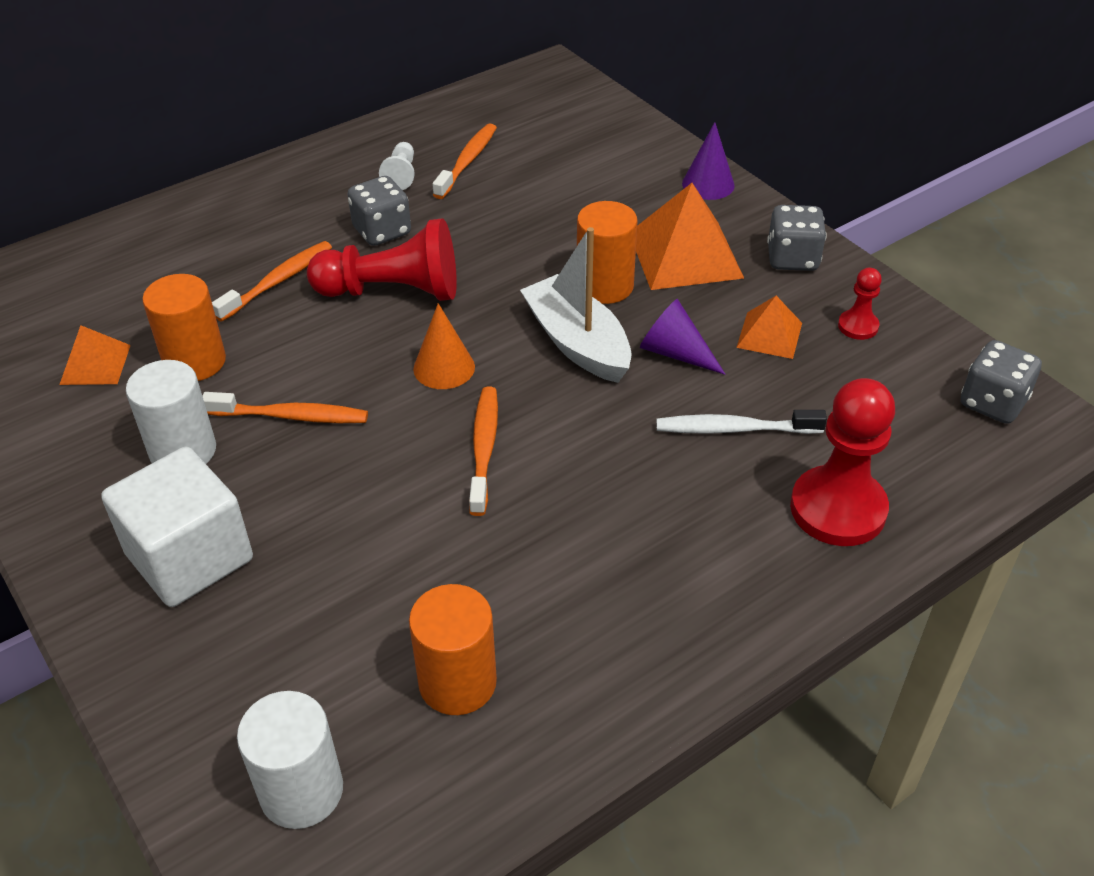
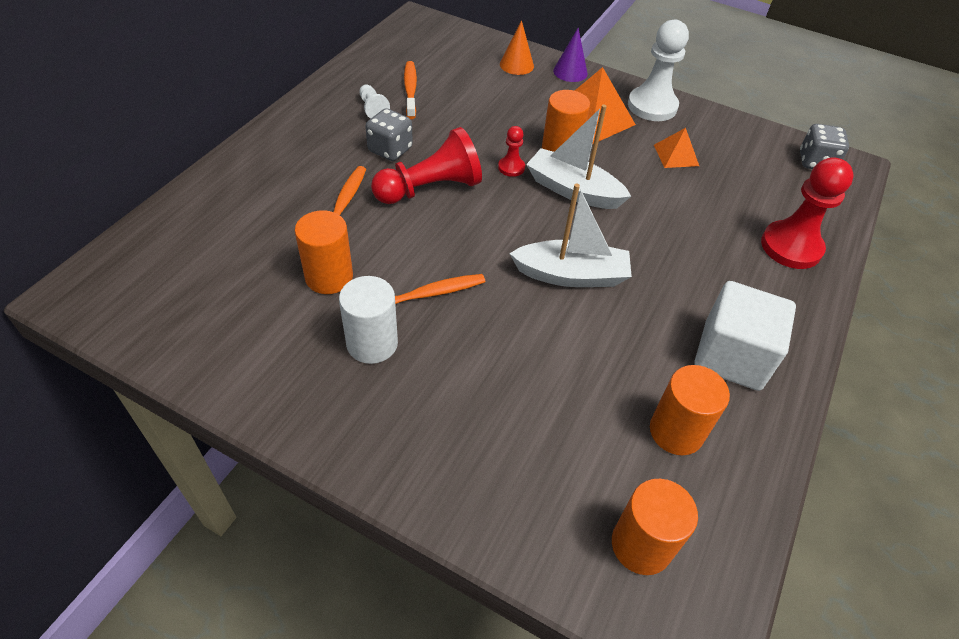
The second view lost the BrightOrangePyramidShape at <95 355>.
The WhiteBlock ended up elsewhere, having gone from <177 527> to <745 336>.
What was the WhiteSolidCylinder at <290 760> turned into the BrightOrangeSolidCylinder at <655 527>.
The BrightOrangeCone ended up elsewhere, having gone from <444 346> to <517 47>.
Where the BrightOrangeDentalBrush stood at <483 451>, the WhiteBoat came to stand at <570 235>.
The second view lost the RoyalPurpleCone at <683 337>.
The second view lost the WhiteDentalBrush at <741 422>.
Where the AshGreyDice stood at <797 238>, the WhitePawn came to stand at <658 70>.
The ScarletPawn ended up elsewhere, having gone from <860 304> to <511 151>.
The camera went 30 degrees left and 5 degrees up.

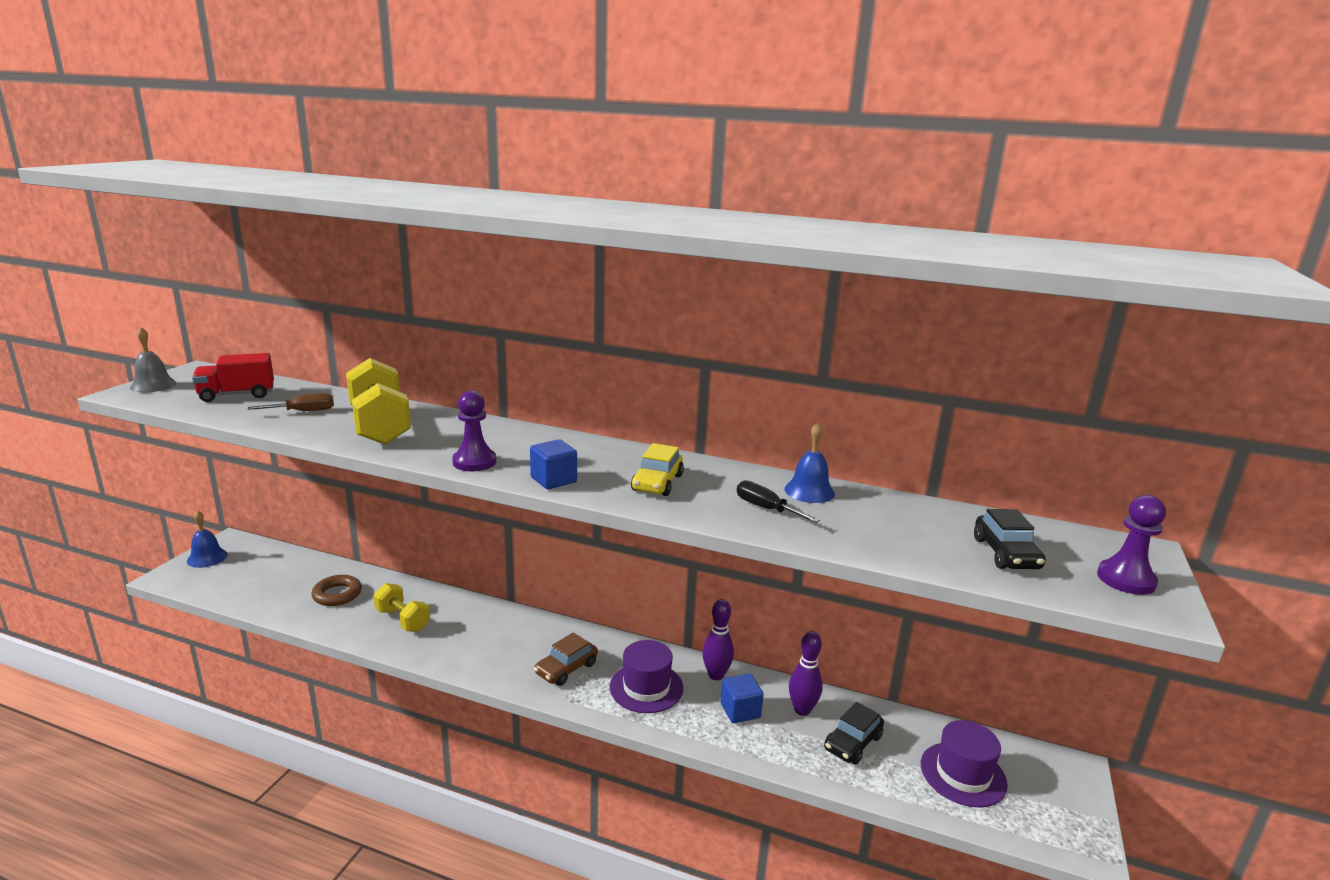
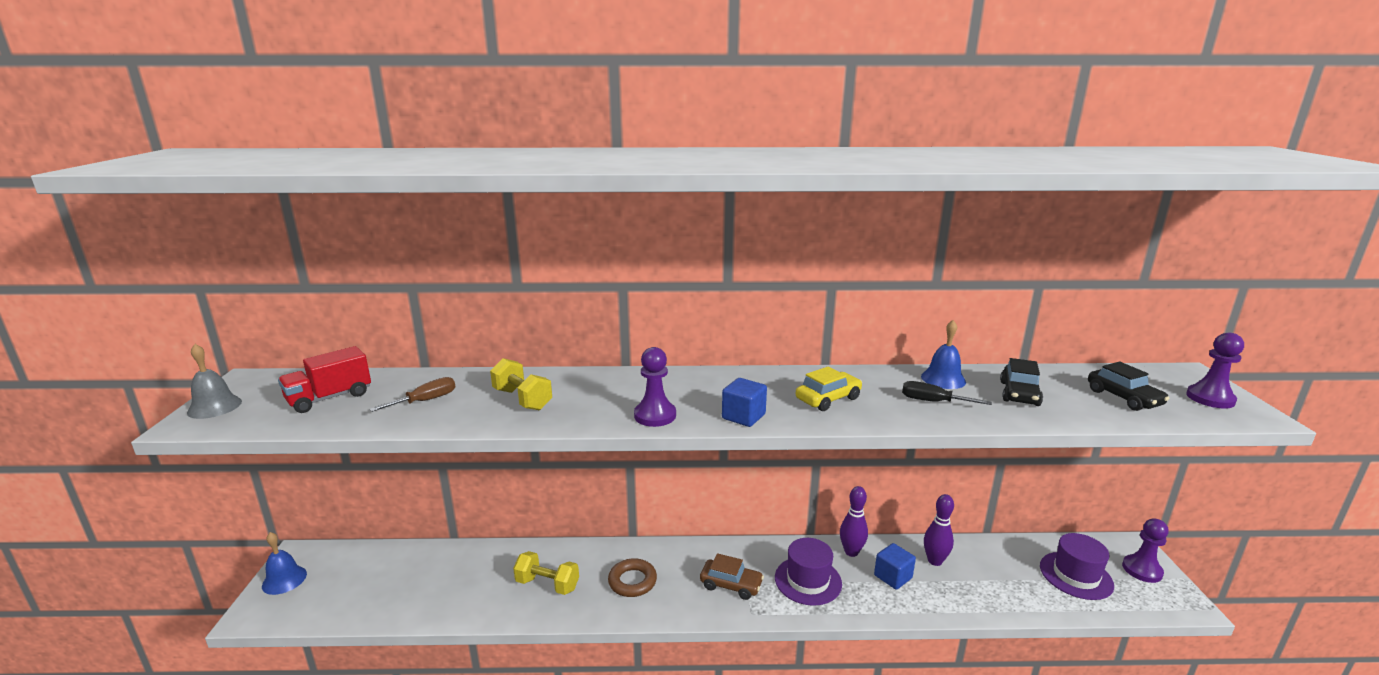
The DarkBrownTorus ended up elsewhere, having gone from <337 590> to <632 577>.
The size of the BrightYellowFreeWeight at <378 401> changed by a factor of 0.61.
The DarkBrownCar at <566 659> ended up facing another way, 90 degrees counterclockwise from before.
The BrightYellowCar at <657 469> ended up facing another way, 120 degrees counterclockwise from before.
The EbonyCar ended up elsewhere, having gone from <854 733> to <1021 382>.
The second view gained the RoyalPurplePawn at <1145 550>.
The camera went 20 degrees left and 0 degrees up.

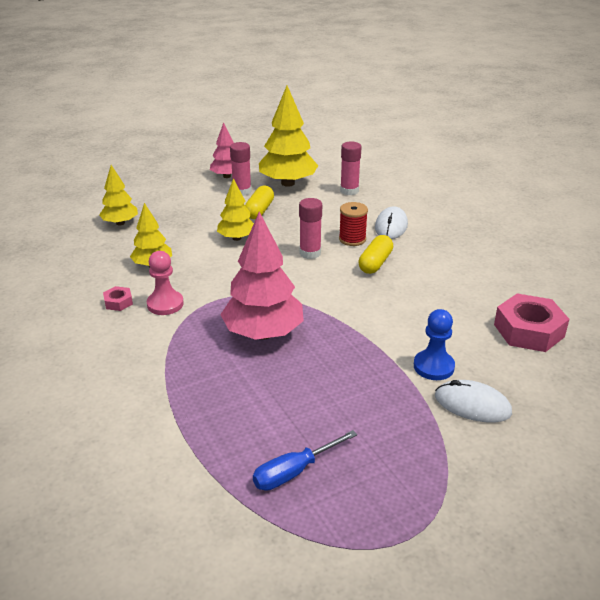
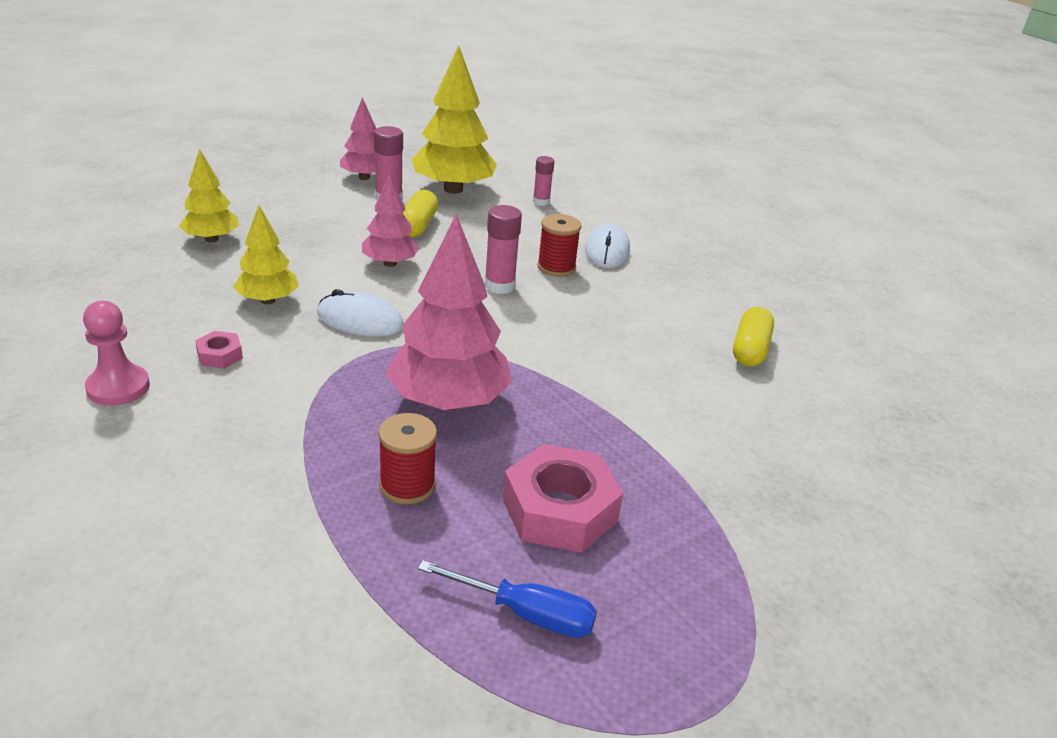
The PinkPawn ended up elsewhere, having gone from <165 283> to <116 353>.
What was the BrightYellowTree at <235 209> turned into the PinkTree at <390 220>.
The RoyalBlueFlatScrewdriver at <305 460> ended up facing another way, 120 degrees counterclockwise from before.
The size of the PinkGlueStick at <351 168> changed by a factor of 0.66.
The BrightYellowPill ended up elsewhere, having gone from <375 254> to <753 337>.
The second view lost the RoyalBluePawn at <434 344>.
The WhiteComputerMouse ended up elsewhere, having gone from <473 401> to <360 312>.
The PinkHexagonNut ended up elsewhere, having gone from <532 322> to <563 498>.
The second view gained the ScarletSpool at <407 458>.
The camera went 10 degrees left and 0 degrees up.

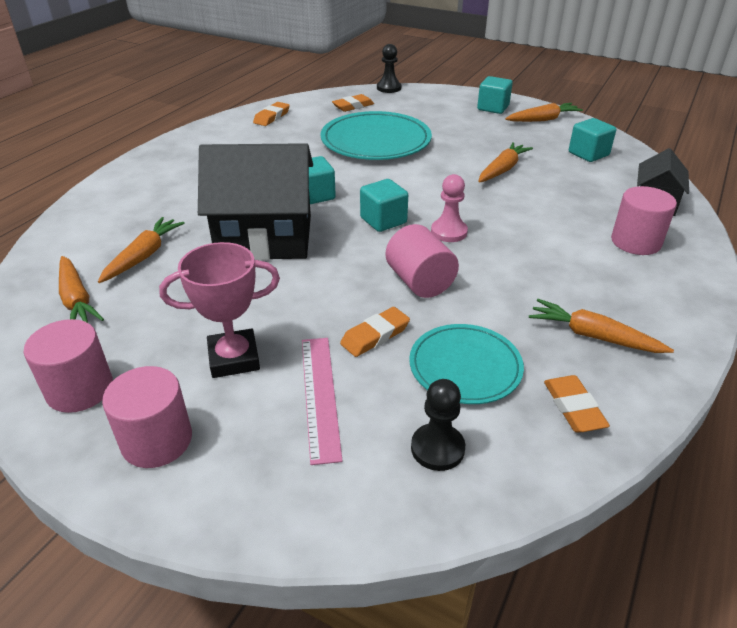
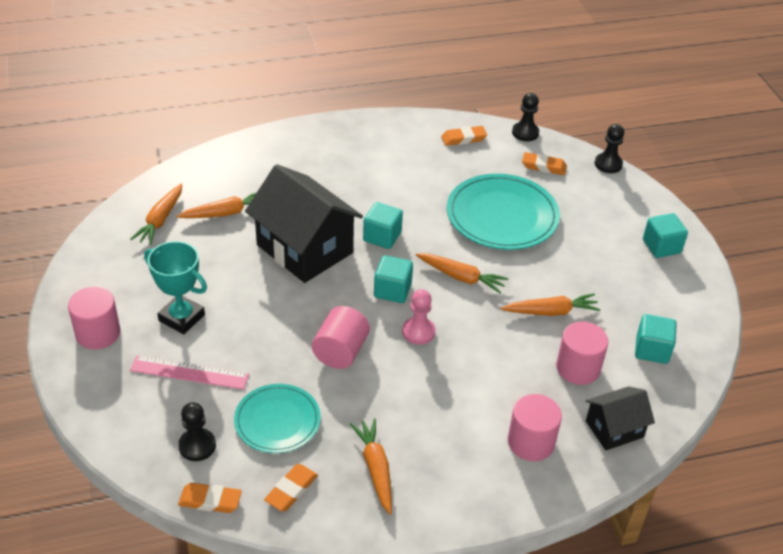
The PinkSolidCylinder ended up elsewhere, having gone from <68 366> to <582 353>.
What was the PinkTrophy at <219 310> turned into the AquaTrophy at <175 287>.
The PinkRuler at <322 401> ended up facing another way, 60 degrees clockwise from before.
The BrightOrangeEraser ended up elsewhere, having gone from <375 332> to <210 498>.
The BrightOrangeRootVegetable ended up elsewhere, having gone from <544 112> to <462 273>.
The second view gained the EbonyPawn at <525 117>.
The camera went 45 degrees right and 5 degrees up.

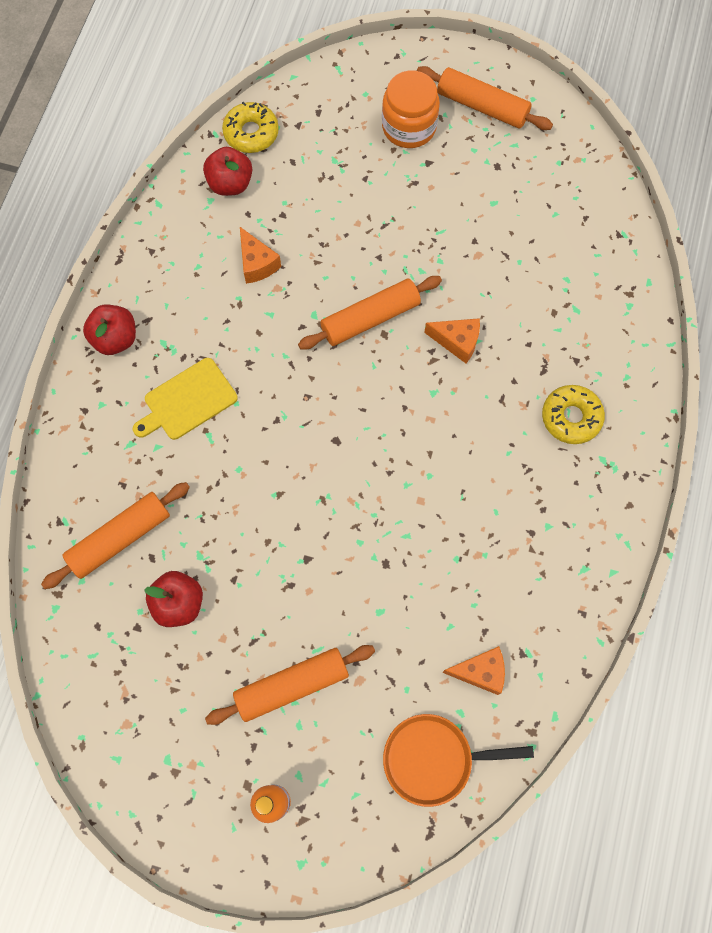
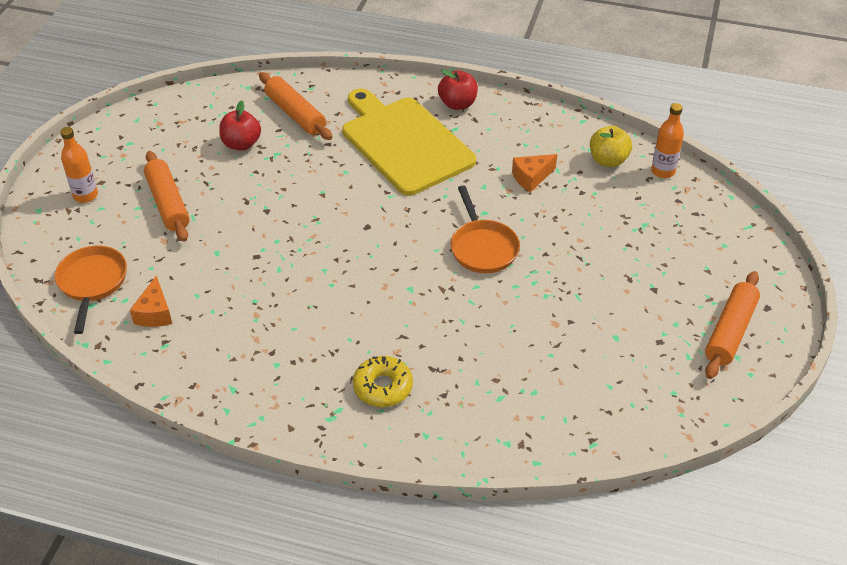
The size of the BrightYellowBreadBoard at <185 399> changed by a factor of 1.93.
What was the ScarletToyApple at <227 171> turned into the BrightYellowToyApple at <611 146>.
Where the BrightYellowDonut stood at <250 127>, the BrightOrangeFlask came to stand at <667 140>.
Where the BrightOrangeDoughRoller stood at <370 313>, the BrightOrangeSkillet came to stand at <485 229>.
The second view lost the BrightOrangePreserveJar at <411 109>.
The second view lost the BrightOrangeCheese at <452 340>.
The camera went 90 degrees right and 25 degrees down.

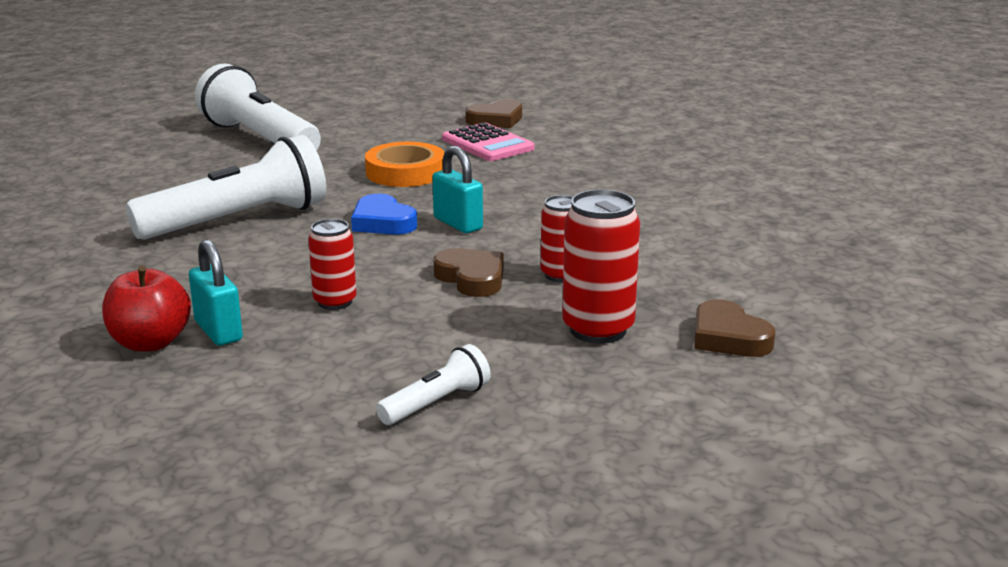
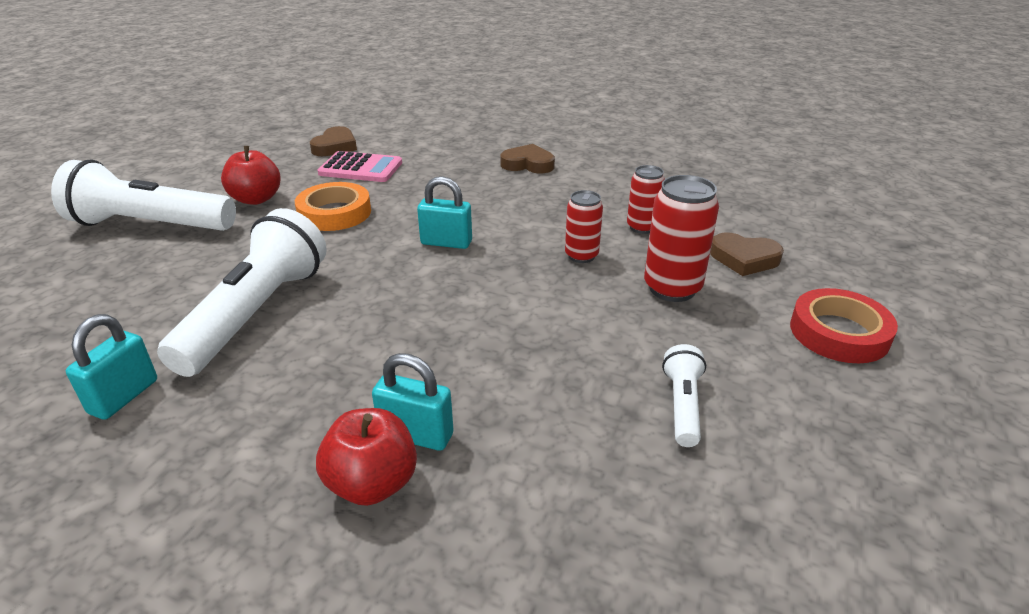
The ScarletCan ended up elsewhere, having gone from <332 264> to <646 199>.
The second view lost the RoyalBlueLoveHeart at <384 214>.
The DarkBrownLoveHeart ended up elsewhere, having gone from <469 272> to <527 158>.
The second view gained the AquaPadlock at <111 367>.
The second view gained the ScarletToyApple at <251 175>.
The second view gained the ScarletStickyTape at <844 325>.
The camera went 40 degrees left and 10 degrees up.

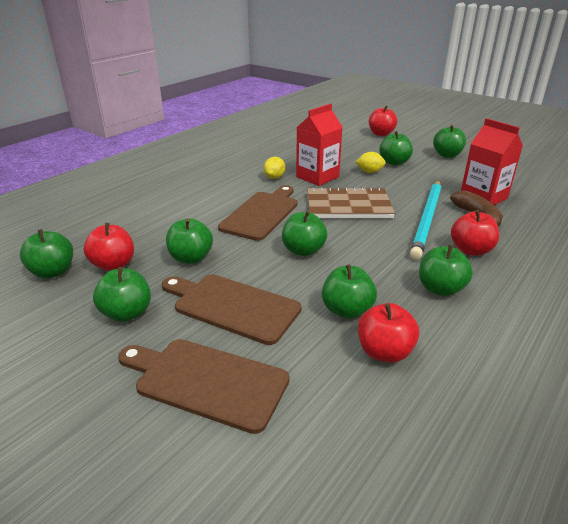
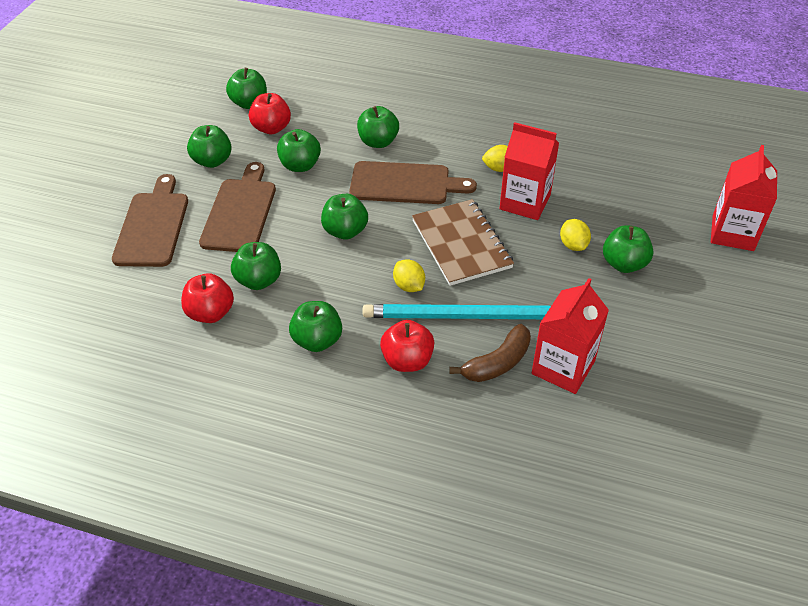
Where the ScarletToyApple stood at <383 121>, the ScarletCarton came to stand at <744 198>.
The GreenToyApple ended up elsewhere, having gone from <449 141> to <378 127>.
The second view gained the BrightYellowCitrusFruit at <409 275>.
The camera went 70 degrees right and 15 degrees up.

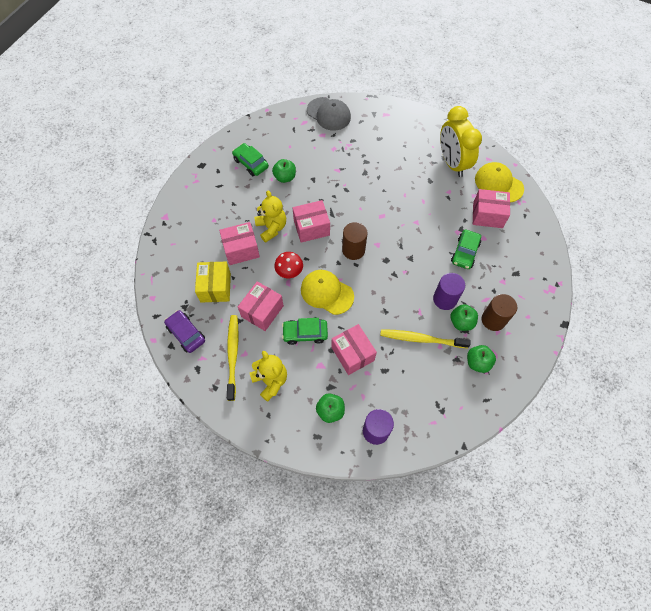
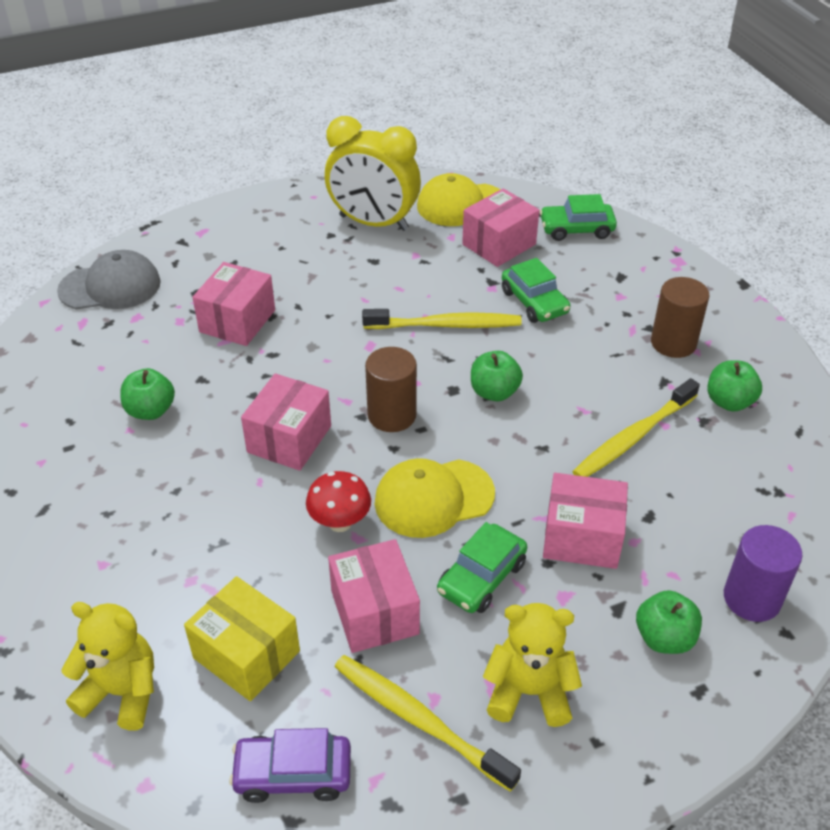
The PinkBox ended up elsewhere, having gone from <239 243> to <234 304>.
The GreenCar ended up elsewhere, having gone from <250 159> to <578 217>.
The BrightYellowTeddy ended up elsewhere, having gone from <270 216> to <107 666>.
The second view lost the RoyalPurpleSolidCylinder at <449 291>.
The GreenToyApple ended up elsewhere, having gone from <464 317> to <497 376>.
The second view gained the BrightYellowDentalBrush at <442 319>.
The camera went 50 degrees left and 20 degrees down.

